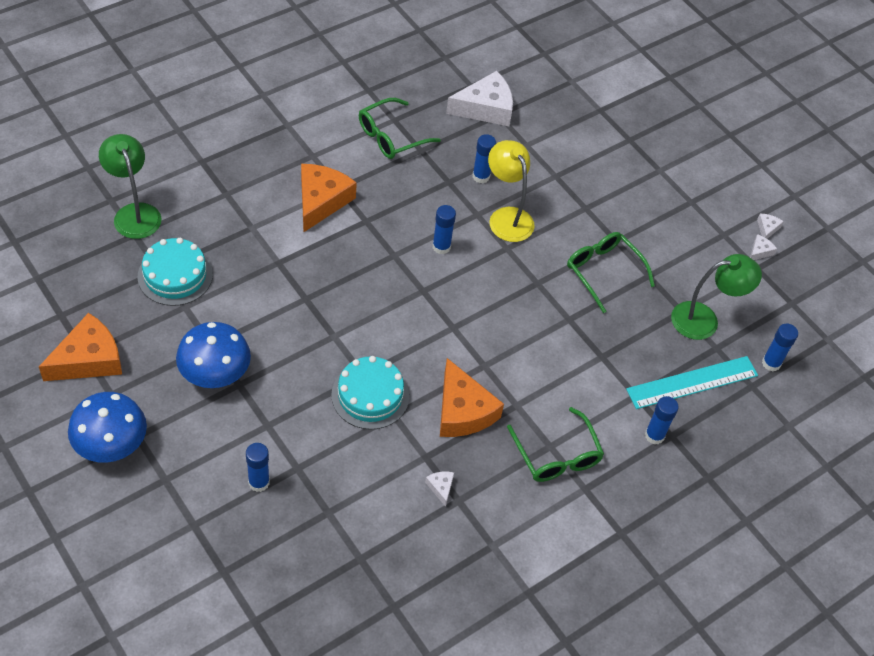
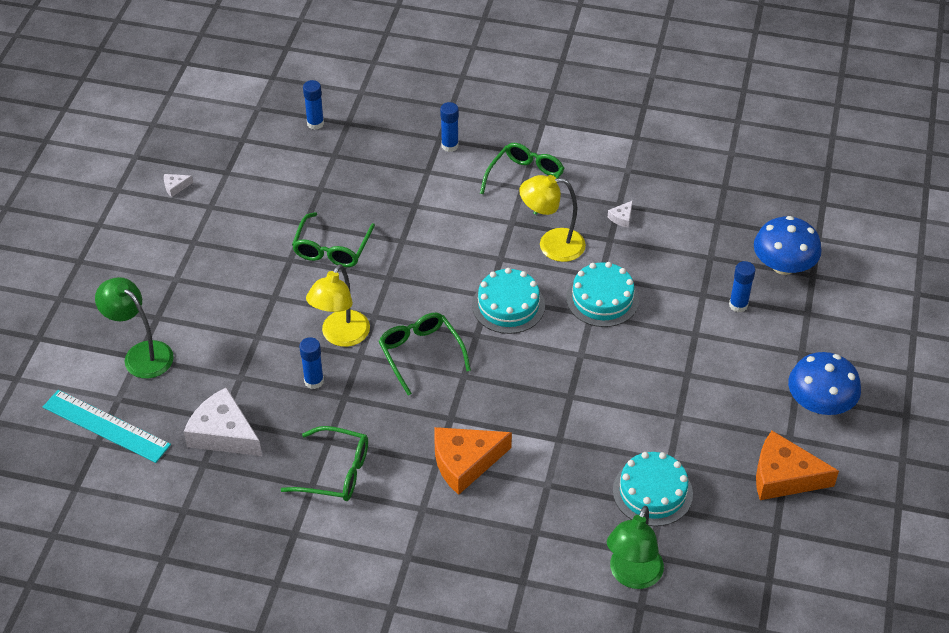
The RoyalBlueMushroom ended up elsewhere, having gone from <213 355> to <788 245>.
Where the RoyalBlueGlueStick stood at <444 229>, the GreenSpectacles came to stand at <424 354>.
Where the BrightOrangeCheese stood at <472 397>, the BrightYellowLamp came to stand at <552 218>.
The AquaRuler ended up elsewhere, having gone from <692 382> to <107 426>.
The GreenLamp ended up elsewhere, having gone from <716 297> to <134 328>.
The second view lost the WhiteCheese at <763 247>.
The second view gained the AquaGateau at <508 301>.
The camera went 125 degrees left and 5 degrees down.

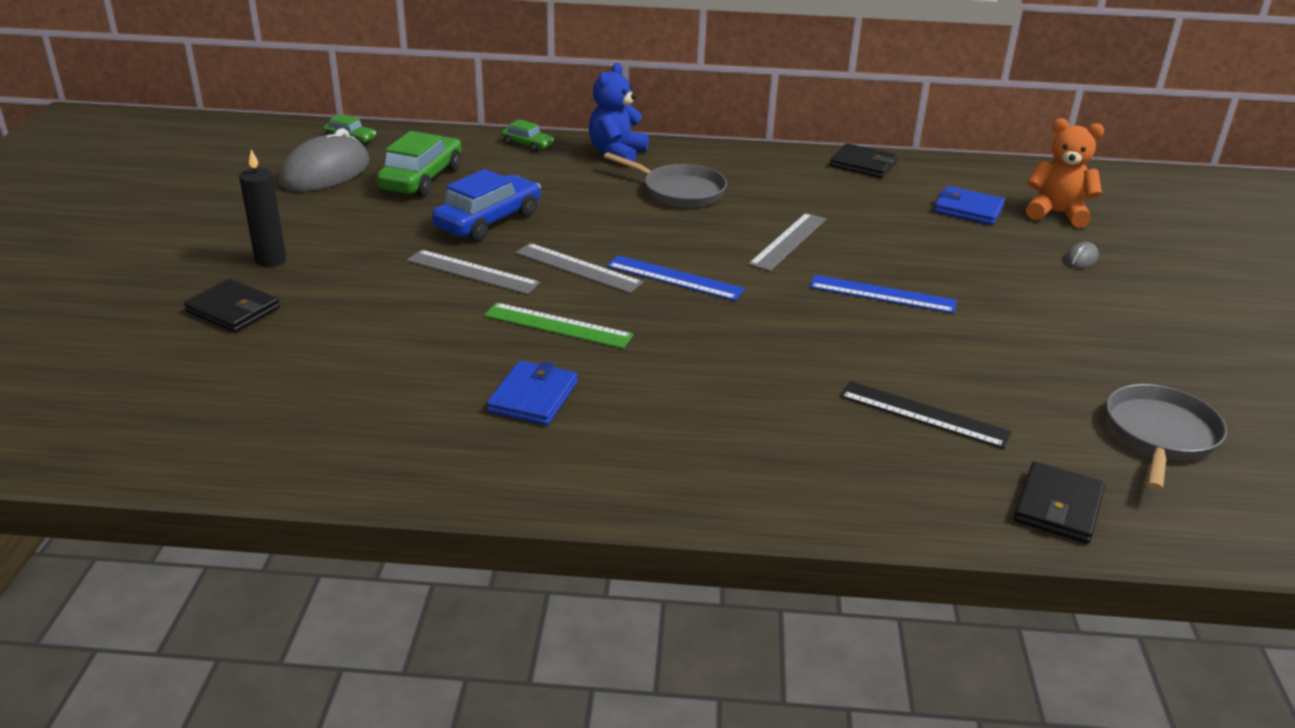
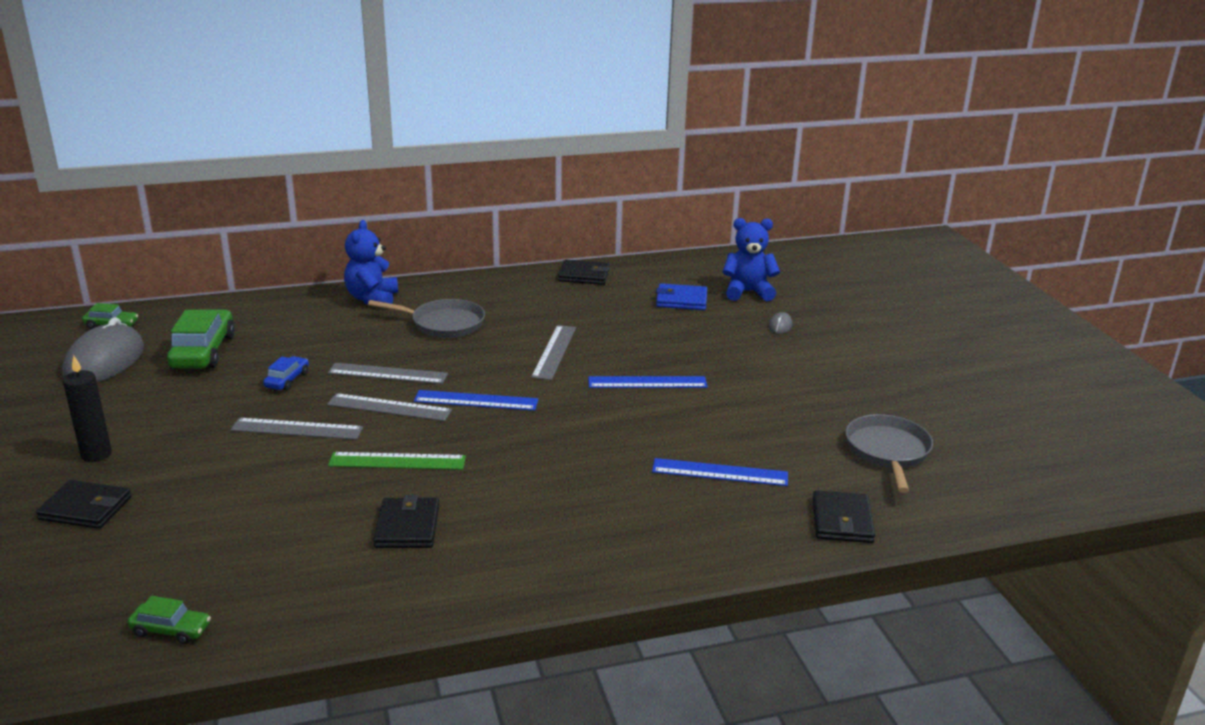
The size of the RoyalBlueCar at <486 205> changed by a factor of 0.52.
What was the RoyalBlueBillfold at <532 392> turned into the EbonyBillfold at <406 521>.
The GreenCar ended up elsewhere, having gone from <528 135> to <169 620>.
What was the EbonyRuler at <926 415> turned into the RoyalBlueRuler at <720 472>.
What was the BrightOrangeTeddy at <1065 173> turned into the RoyalBlueTeddy at <751 259>.
The second view gained the AshGreyRuler at <388 373>.
The camera went 20 degrees left and 5 degrees down.

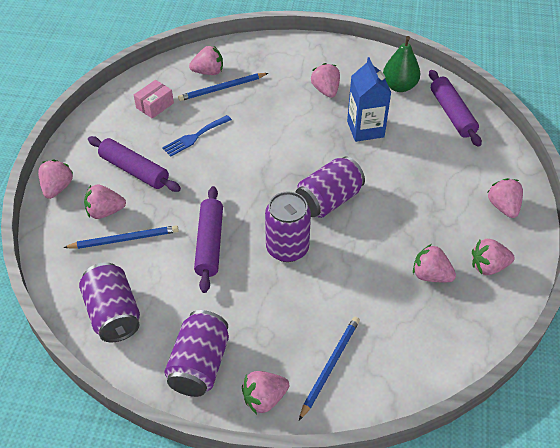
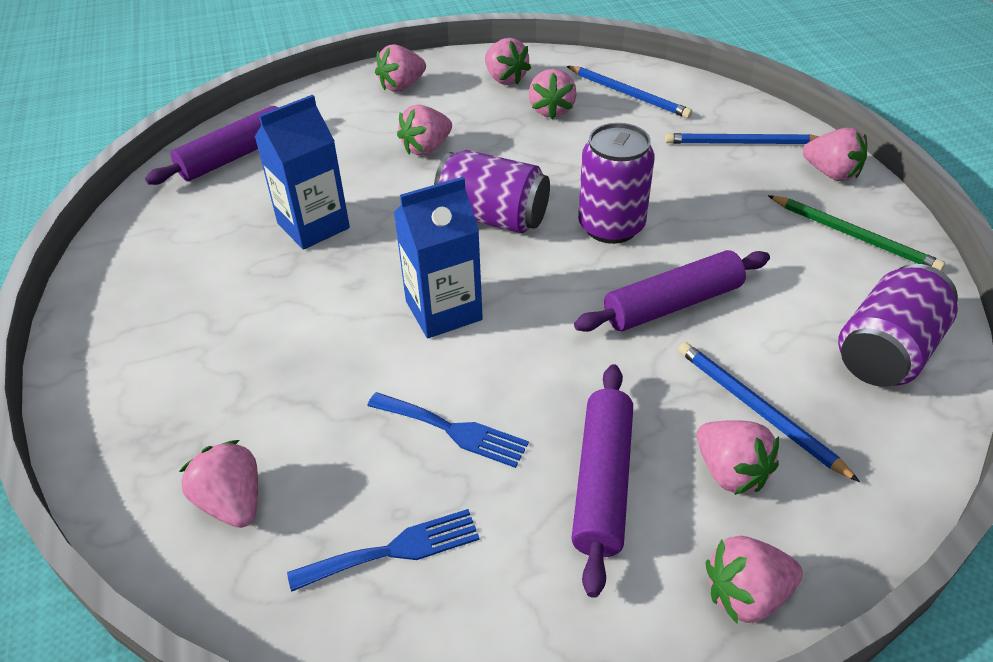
Where the PinkBox stood at <154 99>, the RoyalBlueFork came to stand at <383 550>.
Where the RoyalPurpleCan stood at <196 353>, the GreenPencil came to stand at <856 233>.
The RoyalBluePencil ended up elsewhere, having gone from <223 87> to <630 92>.
The PinkBerry ended up elsewhere, having gone from <325 80> to <424 130>.
The second view lost the GreenPearFruit at <402 64>.
The second view gained the RoyalBlueCarton at <438 257>.
The camera went 115 degrees left and 5 degrees down.

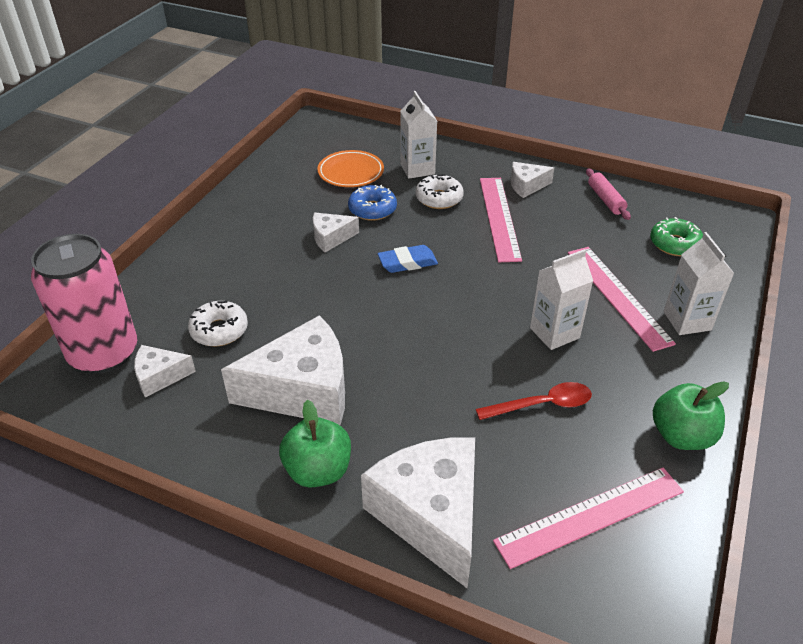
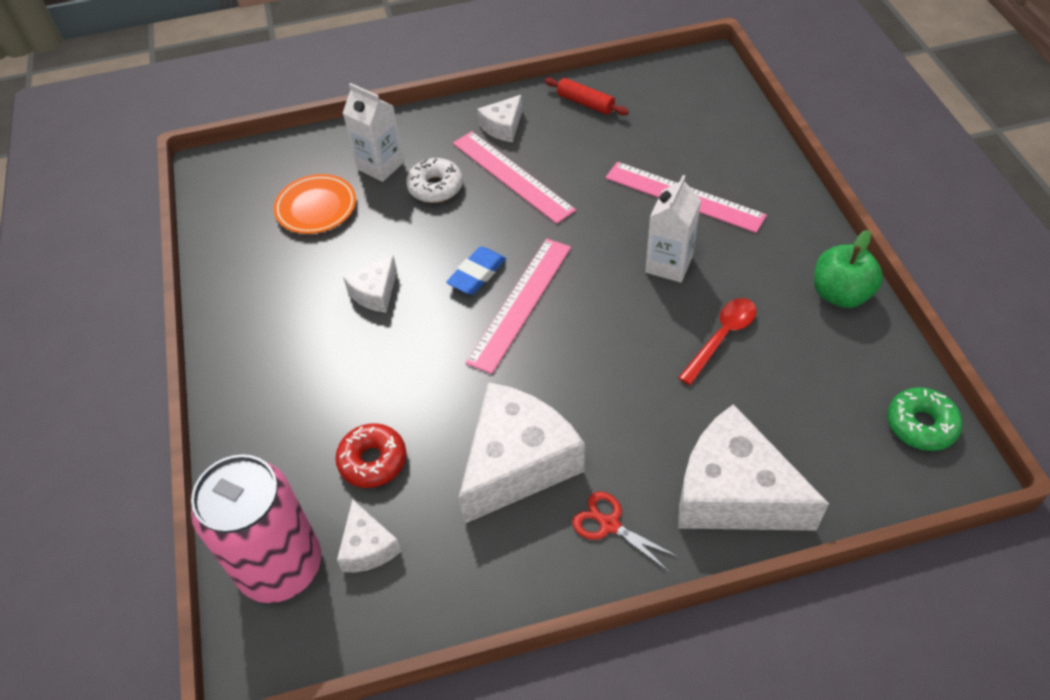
The WhiteCheese at <165 371> ended up facing another way, 60 degrees counterclockwise from before.
What was the WhiteDonut at <218 323> turned into the ScarletDonut at <370 455>.
Where the GreenToyApple stood at <315 444>, the ScarletScissors came to stand at <625 532>.
The second view lost the RoyalBlueDonut at <372 203>.
The PinkRuler ended up elsewhere, having gone from <588 518> to <518 306>.
What was the PinkDoughRoller at <608 194> turned into the ScarletDoughRoller at <586 96>.
The GreenDonut ended up elsewhere, having gone from <676 236> to <925 419>.
The second view lost the WhiteCarton at <699 283>.
The camera went 35 degrees left and 10 degrees up.

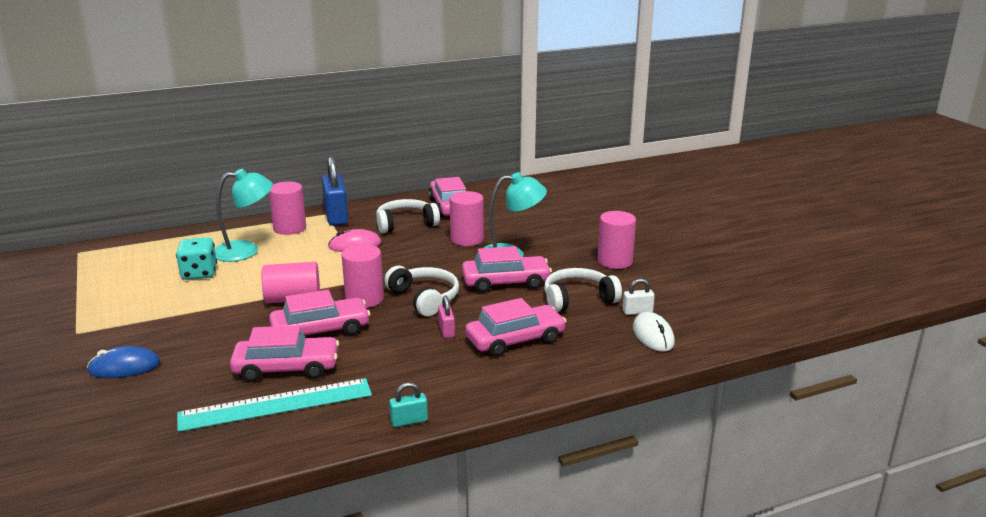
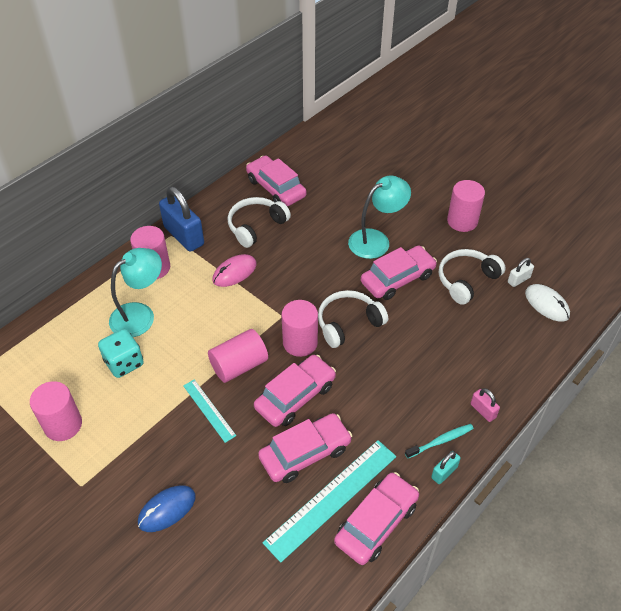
The WhiteHeadphones at <421 291> ended up facing another way, 60 degrees counterclockwise from before.
The PinkPadlock ended up elsewhere, having gone from <446 316> to <485 405>.
The PinkSolidCylinder ended up elsewhere, having gone from <467 218> to <56 411>.
The PinkCar ended up elsewhere, having gone from <516 327> to <376 518>.
The second view gained the AquaRuler at <209 411>.
The second view gained the AquaDentalBrush at <439 441>.
The camera went 25 degrees left and 25 degrees up.

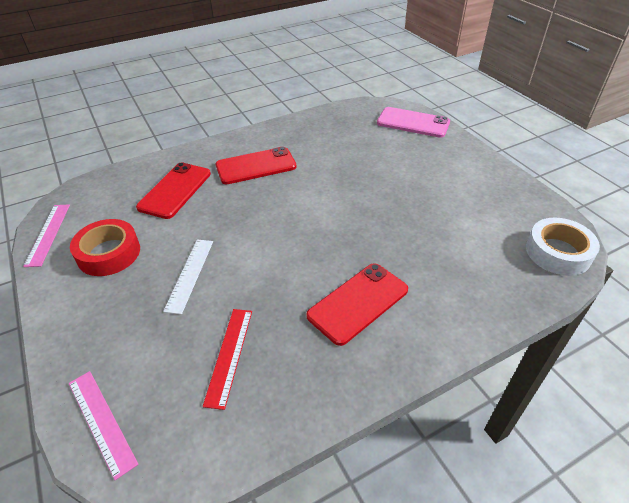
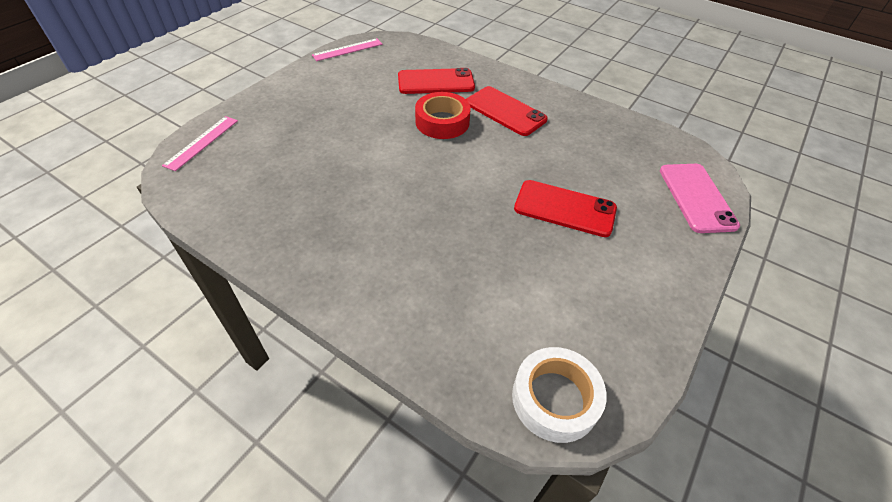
The ScarletStickyTape ended up elsewhere, having gone from <105 247> to <443 115>.
The second view lost the WhiteRuler at <188 277>.
The second view lost the ScarletRuler at <227 359>.
The ScarletSmartphone ended up elsewhere, having gone from <357 304> to <565 208>.
The camera went 60 degrees right and 5 degrees up.

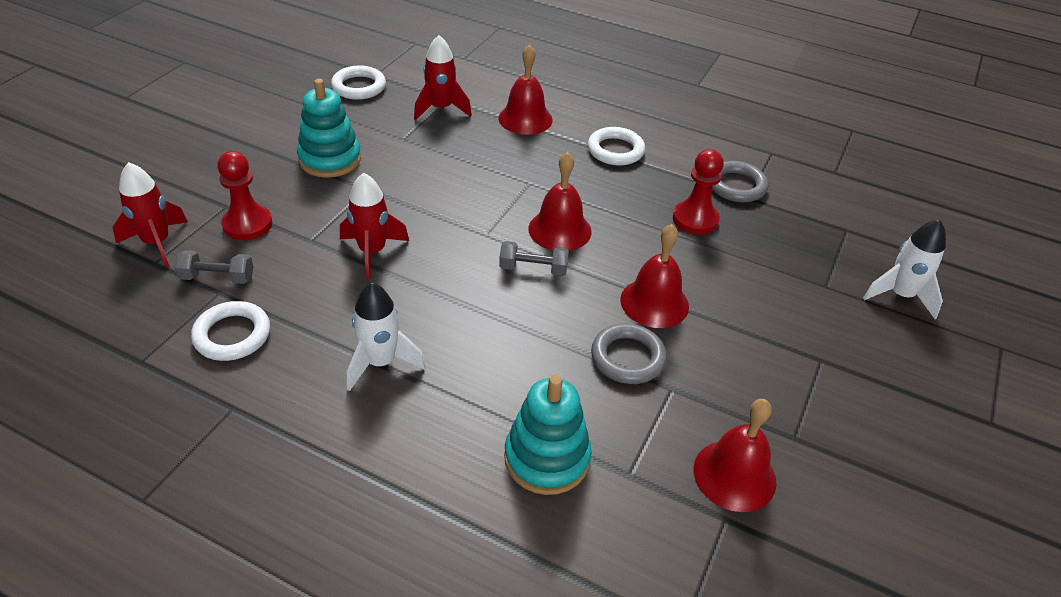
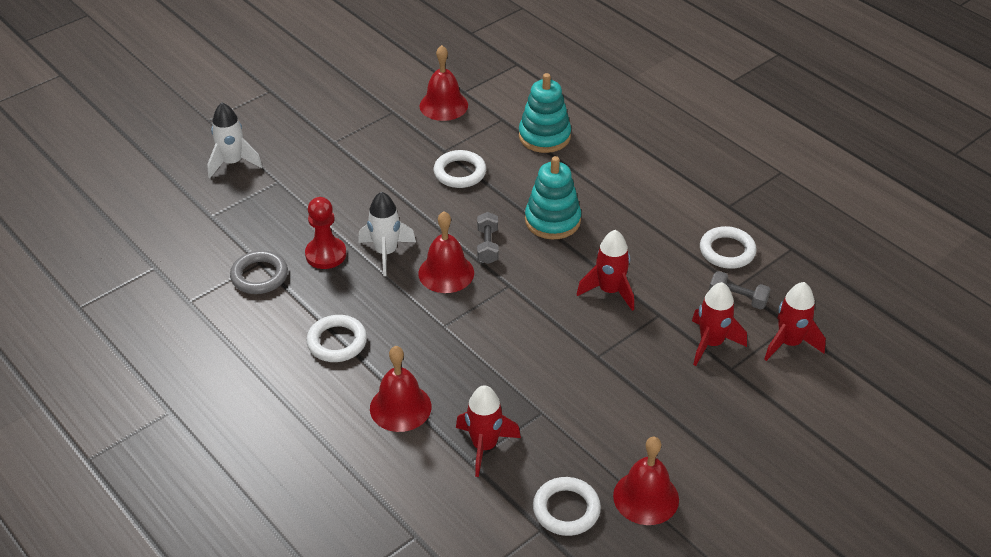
Where the ScarletPawn stood at <244 195>, the ScarletSpaceship came to stand at <719 324>.
The AquaStackingRings ended up elsewhere, having gone from <329 128> to <553 197>.
The WhiteSpaceship ended up elsewhere, having gone from <386 337> to <387 234>.
The AshGreyFreeWeight at <534 258> ended up facing another way, 60 degrees clockwise from before.
What was the AshGreyTorus at <629 353> turned into the WhiteTorus at <460 169>.
The ScarletSchoolBell ended up elsewhere, having gone from <654 276> to <646 481>.
The camera went 155 degrees left and 0 degrees up.

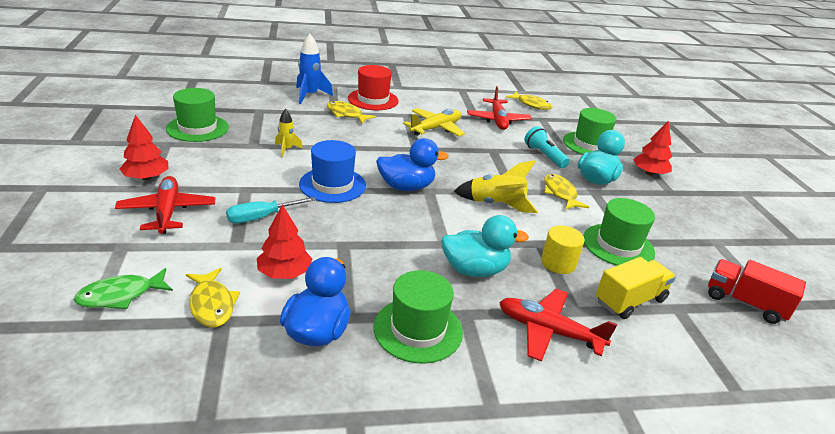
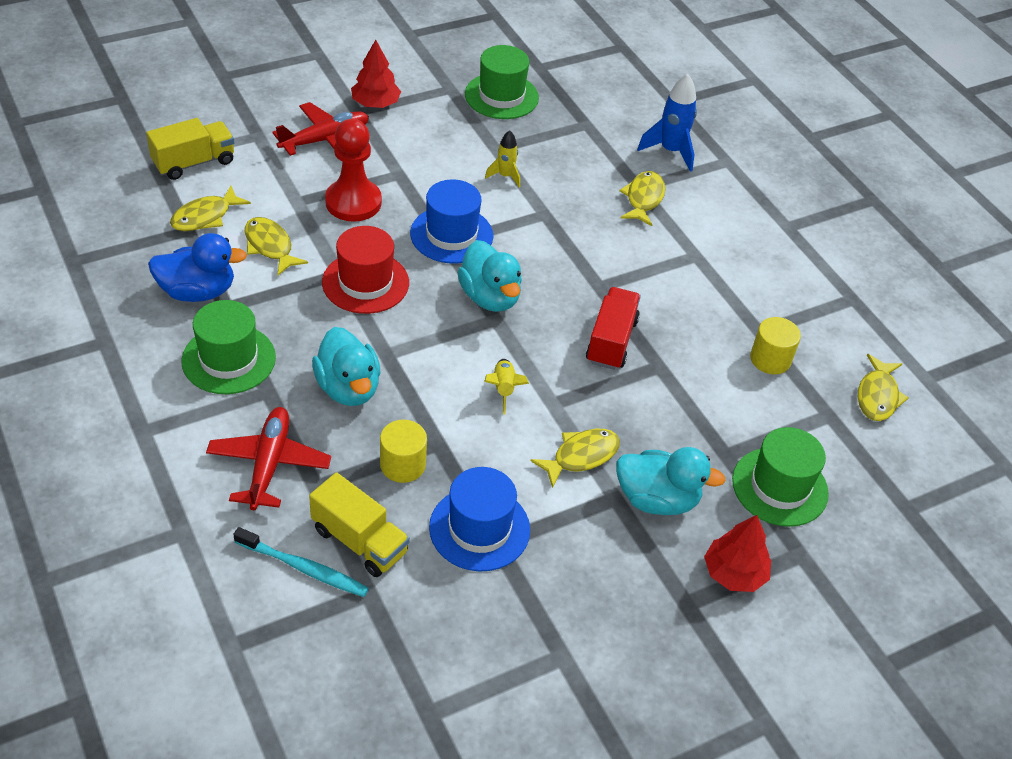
Where the GreenToyFish stood at <123 288>, the BrightYellowToyTruck came to stand at <190 149>.
Where the AquaFlatScrewdriver stood at <271 210>, the ScarletPawn came to stand at <353 170>.
Where the ScarletTree stood at <284 241>, the BrightYellowToyFish came to stand at <276 246>.
The ScarletHat ended up elsewhere, having gone from <373 87> to <365 270>.
What was the RoyalBlueDuck at <412 164> turned into the AquaDuck at <489 276>.
The second view lost the BrightYellowPlane at <434 122>.
The size of the BrightYellowSpaceship at <496 186> changed by a factor of 0.60.
Where the ScarletPlane stood at <499 108>, the BrightYellowSolidCylinder came to stand at <775 345>.
The second view lost the AquaTorch at <547 147>.
What was the GreenHat at <619 232> turned into the RoyalBlueHat at <479 519>.
The ScarletToyTruck ended up elsewhere, having gone from <757 291> to <613 328>.
The second view gained the AquaDentalBrush at <301 562>.
The camera went 70 degrees right and 15 degrees up.

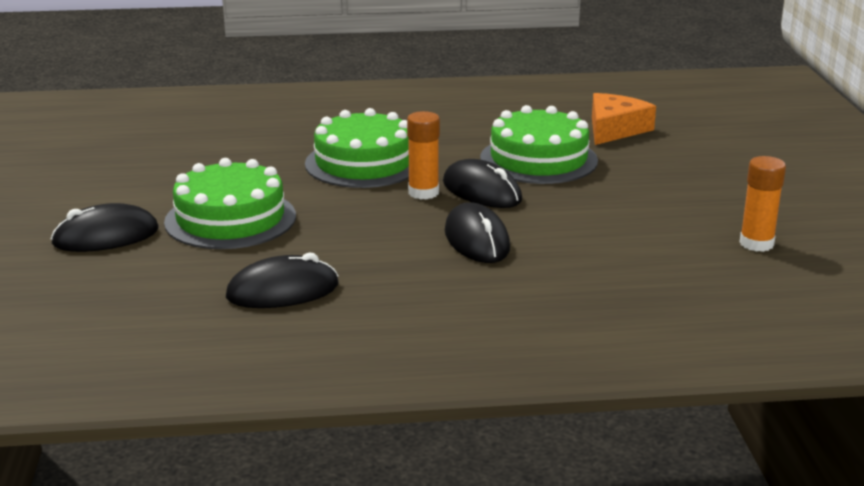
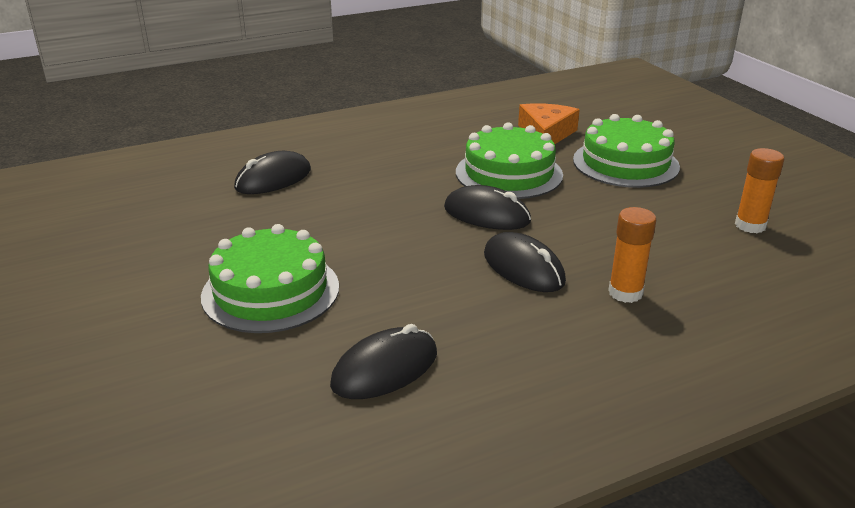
The EbonyComputerMouse ended up elsewhere, having gone from <105 227> to <272 172>.
The GreenGateau ended up elsewhere, having gone from <357 148> to <626 151>.
The BrightOrangeGlueStick ended up elsewhere, having gone from <423 155> to <632 255>.
The camera went 20 degrees left and 5 degrees up.

